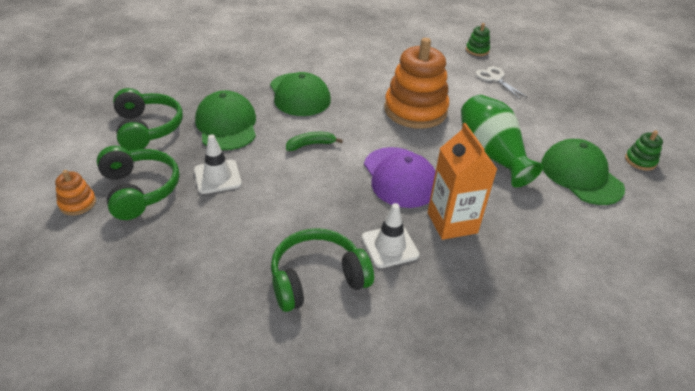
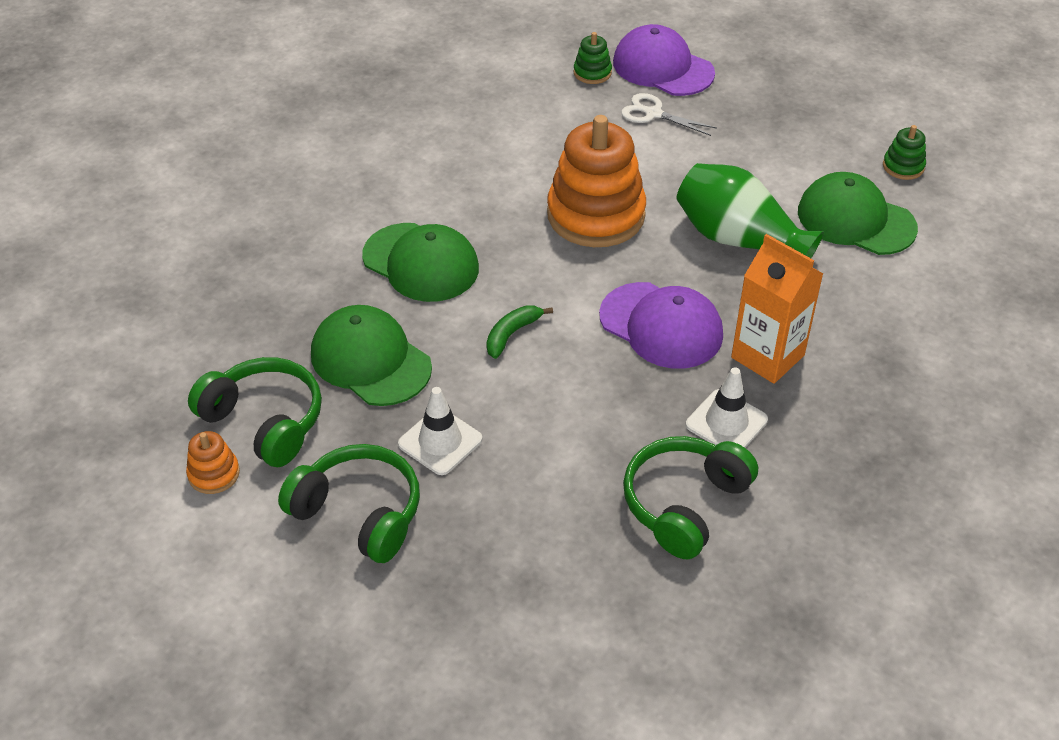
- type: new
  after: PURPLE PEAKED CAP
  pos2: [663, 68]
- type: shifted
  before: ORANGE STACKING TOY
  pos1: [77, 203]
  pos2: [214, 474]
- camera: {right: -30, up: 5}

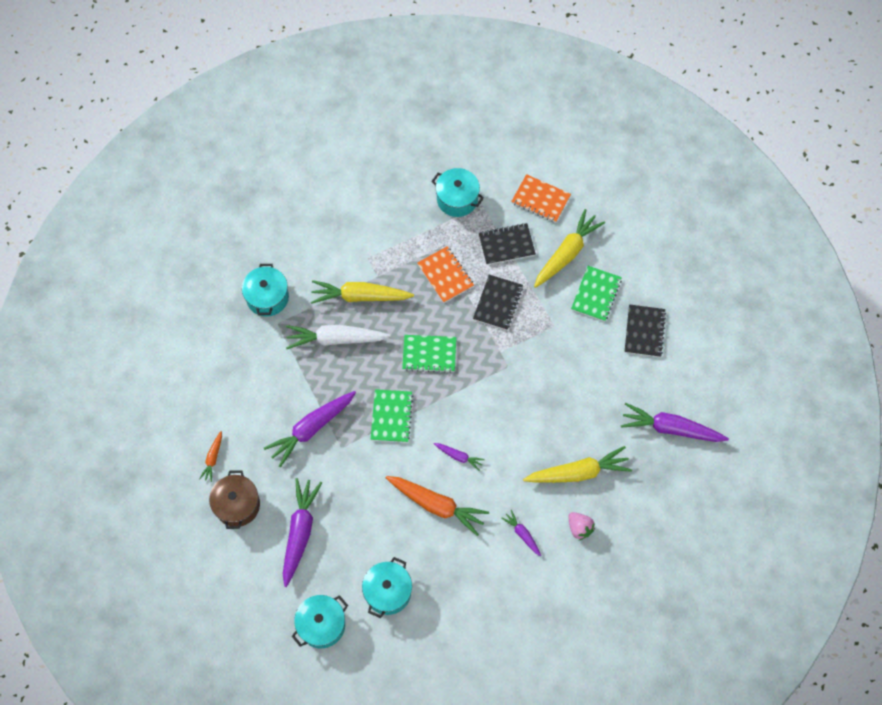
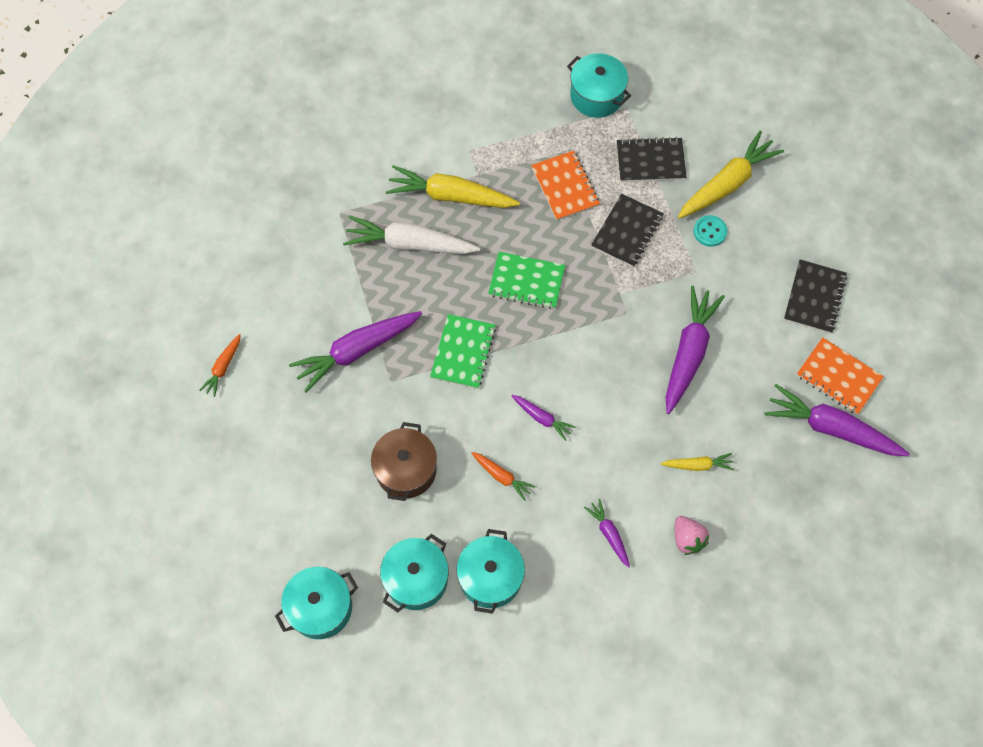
- type: gone
  before: EMERALD EXERCISE BOOK
  pos1: [596, 294]
- type: new
  after: TEAL BUTTON
  pos2: [710, 231]
- type: shifted
  before: DARK BROWN COOKING POT
  pos1: [237, 505]
  pos2: [406, 470]
- type: shifted
  before: TEAL COOKING POT
  pos1: [267, 297]
  pos2: [490, 577]
- type: shifted
  before: PURPLE ROOT VEGETABLE
  pos1: [300, 532]
  pos2: [688, 352]
- type: shifted
  before: ORANGE EXERCISE BOOK
  pos1: [540, 199]
  pos2: [838, 377]
- type: scaled
  before: ORANGE ROOT VEGETABLE
  pos1: [437, 505]
  pos2: [502, 476]
  scale: 0.5
- type: scaled
  before: BRIGHT YELLOW ROOT VEGETABLE
  pos1: [578, 472]
  pos2: [697, 465]
  scale: 0.5
- camera: {right: 10, up: 0}

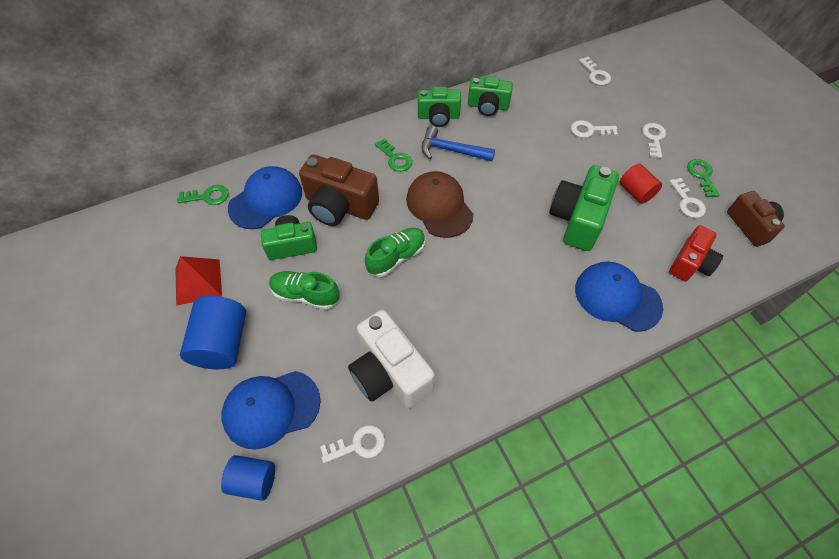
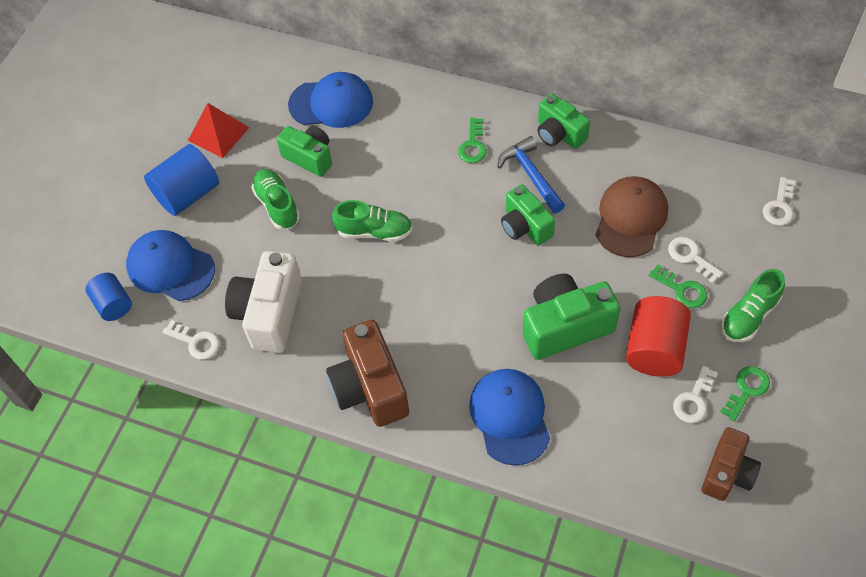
- type: gone
  before: RED PHOTO CAMERA
  pos1: [690, 263]
- type: shifted
  before: EMERALD LATCHKEY
  pos1: [208, 196]
  pos2: [682, 290]
- type: shifted
  before: DARK BROWN PHOTO CAMERA
  pos1: [339, 206]
  pos2: [370, 388]
- type: shifted
  before: DARK BROWN PEAKED CAP
  pos1: [439, 206]
  pos2: [631, 218]
- type: shifted
  before: EMERALD PHOTO CAMERA
  pos1: [488, 106]
  pos2: [525, 226]
- type: swapped
  before: PURE WHITE LATCHKEY
  after: EMERALD LACE-UP SHOE
  pos1: [653, 138]
  pos2: [749, 316]
- type: scaled
  before: RED SOLID CYLINDER
  pos1: [635, 192]
  pos2: [654, 349]
  scale: 1.59
- camera: {right: 50, up: 0}

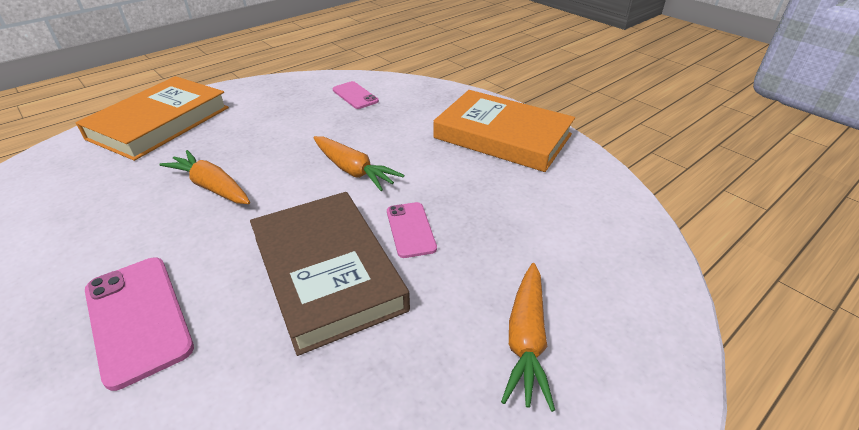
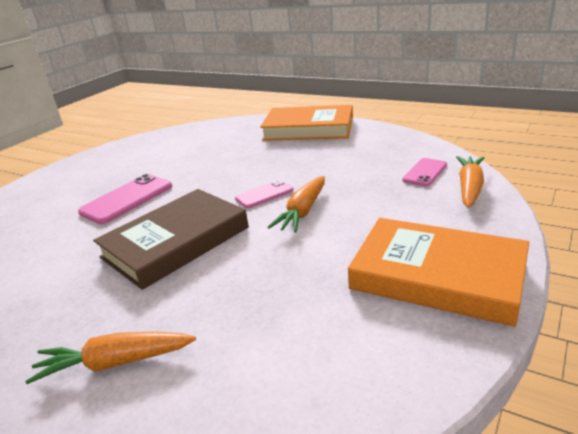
- type: shifted
  before: ORANGE ROOT VEGETABLE
  pos1: [211, 187]
  pos2: [469, 188]
- type: shifted
  before: ROSY MOBILE PHONE
  pos1: [411, 229]
  pos2: [264, 194]
- type: rotated
  before: ORANGE BOOK
  pos1: [502, 136]
  pos2: [437, 276]
  turn: -75
- camera: {right: 75, up: -10}

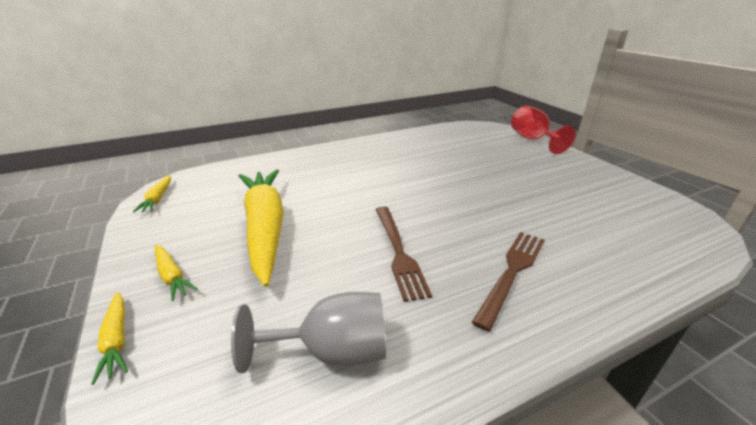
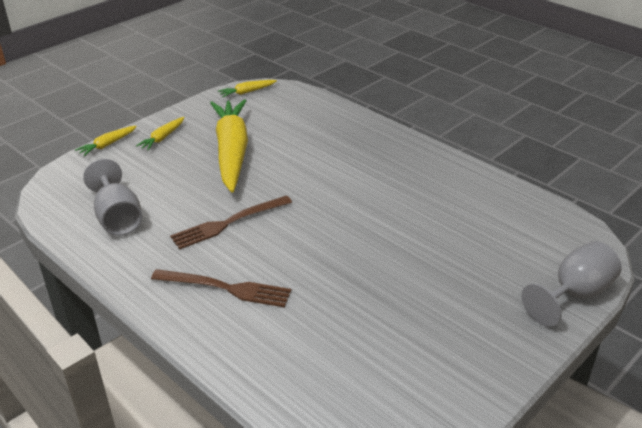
- type: repainted
  before: RED CHALICE
  after: GRAY CHALICE
  pos1: [533, 140]
  pos2: [574, 294]
- type: rotated
  before: BRIGHT YELLOW ROOT VEGETABLE
  pos1: [265, 228]
  pos2: [232, 152]
  turn: -60
- camera: {right: 70, up: 5}

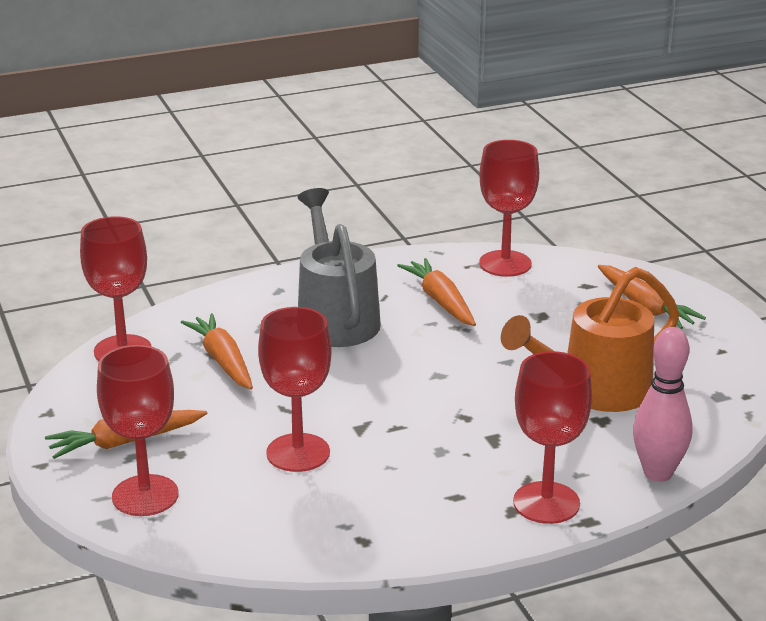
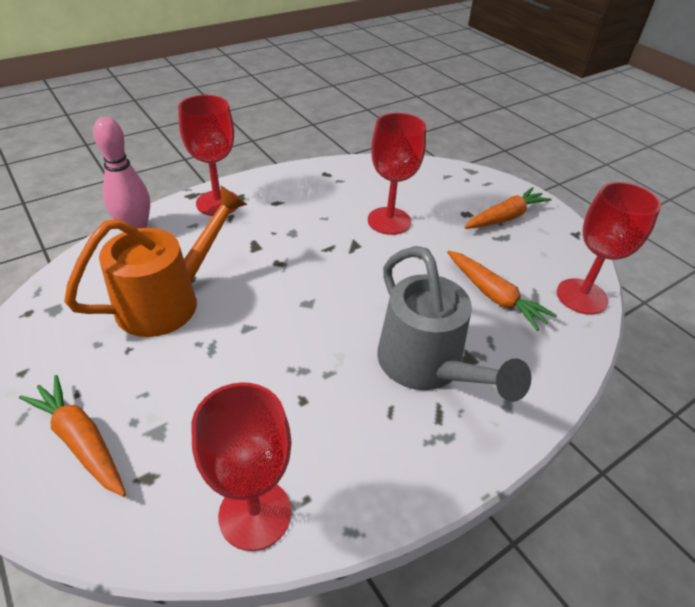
- type: gone
  before: RED CHALICE
  pos1: [145, 495]
- type: gone
  before: ORANGE ROOT VEGETABLE
  pos1: [440, 301]
- camera: {right: 165, up: 15}

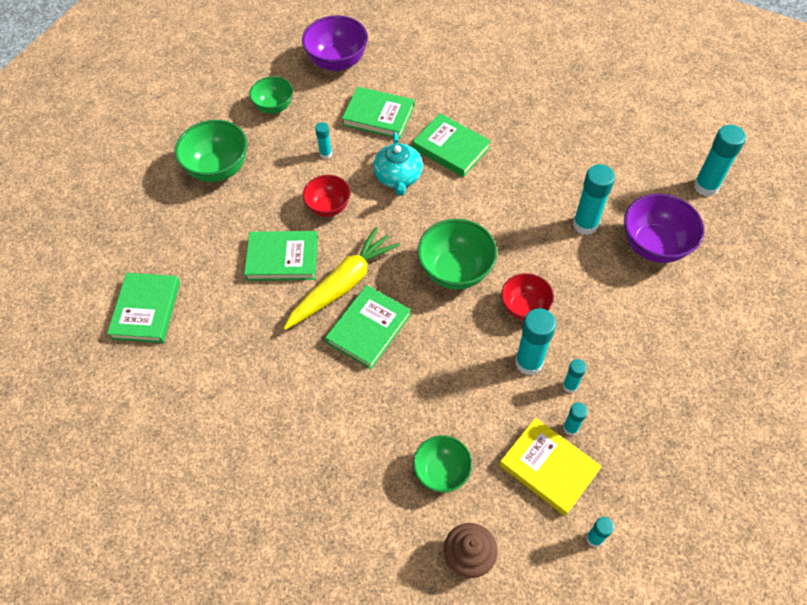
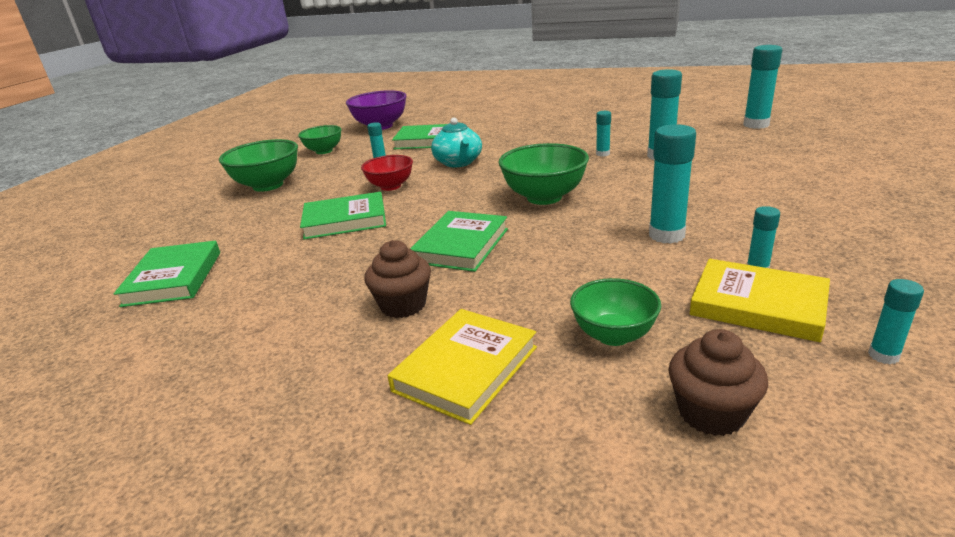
- type: gone
  before: BRIGHT YELLOW ROOT VEGETABLE
  pos1: [343, 285]
- type: gone
  before: EMERALD BOOK
  pos1: [451, 148]
- type: gone
  before: RED BOWL
  pos1: [524, 307]
- type: gone
  before: PURPLE BOWL
  pos1: [654, 245]
- type: new
  after: DARK BROWN FAIRY CAKE
  pos2: [403, 305]
- type: new
  after: BRIGHT YELLOW BOOK
  pos2: [466, 369]
- type: shifted
  before: TEAL GLUE STICK
  pos1: [570, 386]
  pos2: [602, 154]
- camera: {right: -10, up: -30}

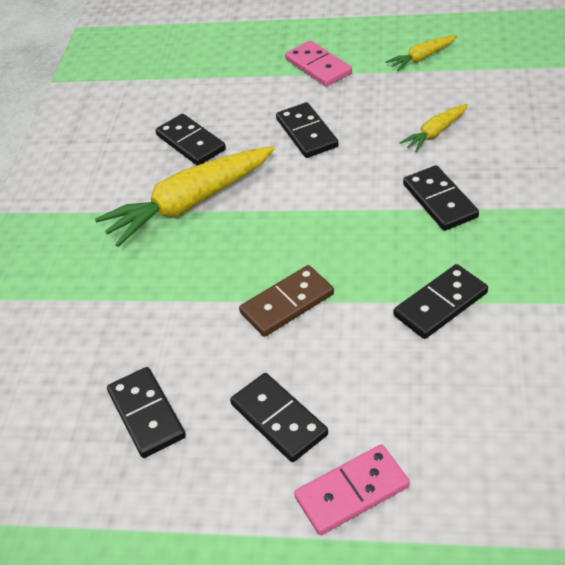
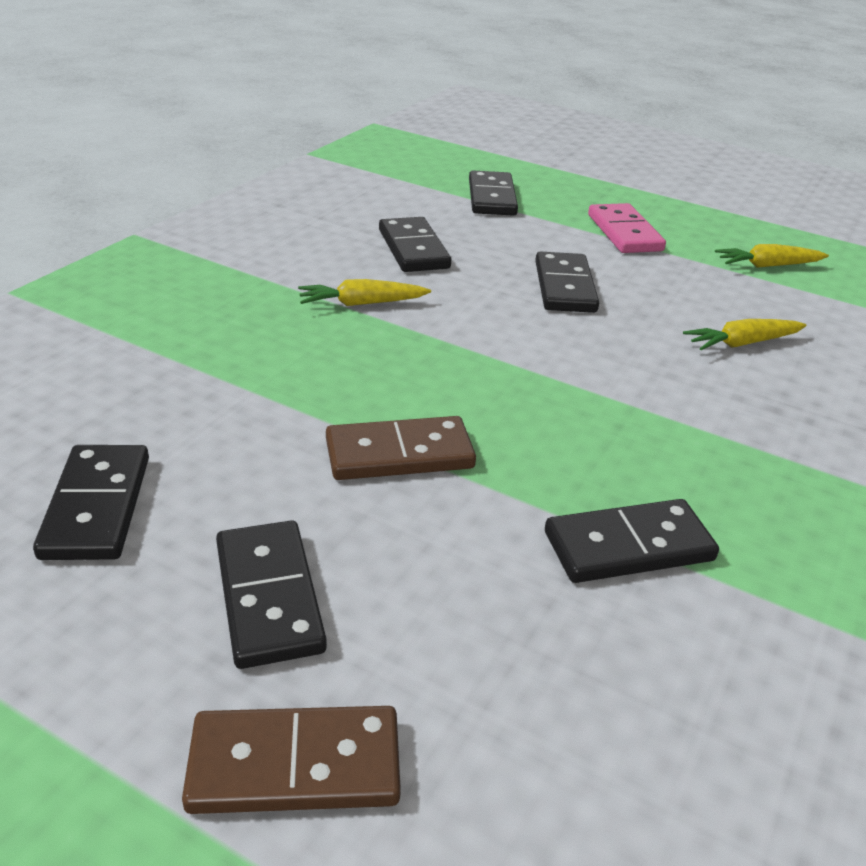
- type: shifted
  before: EBONY DOMINO
  pos1: [439, 201]
  pos2: [491, 197]
- type: repainted
  before: ROSY DOMINO
  after: DARK BROWN DOMINO
  pos1: [352, 492]
  pos2: [295, 764]
- type: scaled
  before: BRIGHT YELLOW ROOT VEGETABLE
  pos1: [189, 204]
  pos2: [361, 303]
  scale: 0.48
- camera: {right: 15, up: -10}

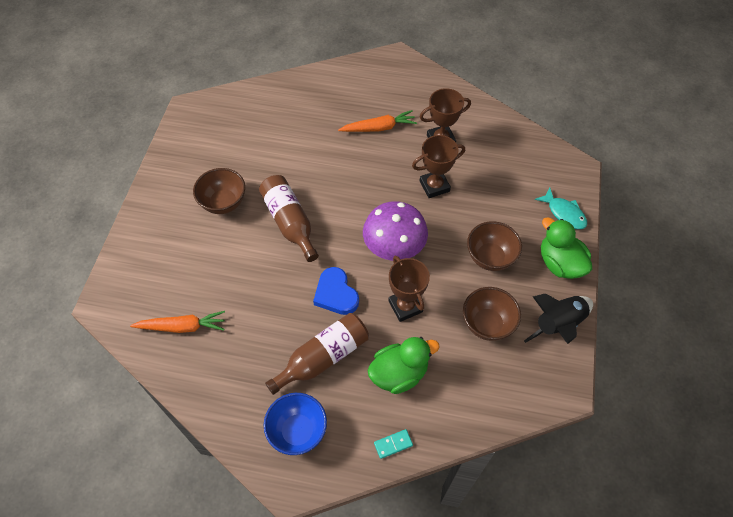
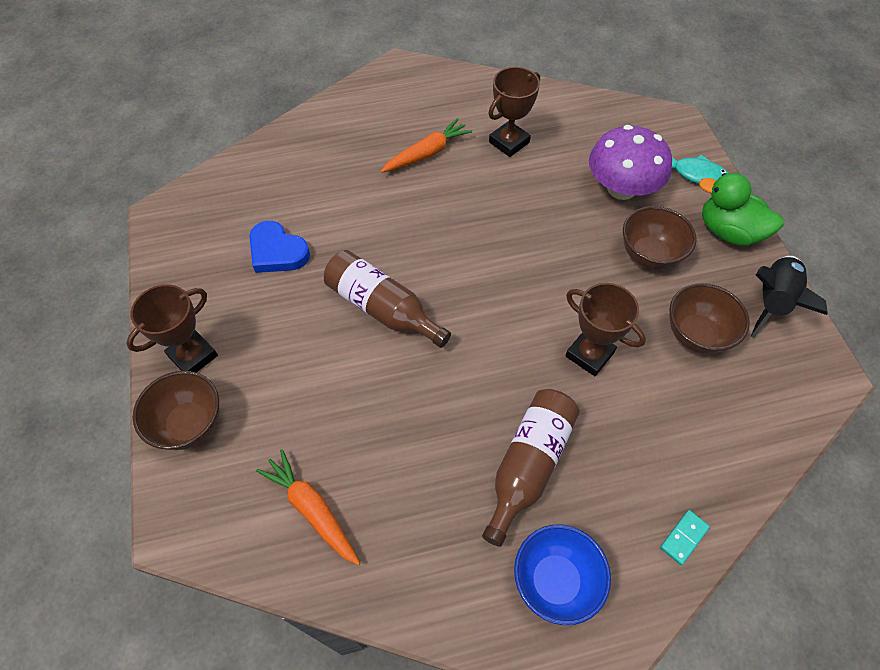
- type: gone
  before: EMERALD DUCK
  pos1: [399, 373]
- type: shifted
  before: DARK BROWN BOWL
  pos1: [223, 203]
  pos2: [189, 424]
- type: shifted
  before: COBALT HEART SHAPE
  pos1: [336, 294]
  pos2: [277, 251]
- type: shifted
  before: PURPLE MUSHROOM
  pos1: [394, 247]
  pos2: [621, 189]
- type: shifted
  before: DARK BROWN AWARD CUP
  pos1: [434, 186]
  pos2: [193, 356]
- type: rotated
  before: ORANGE ROOT VEGETABLE
  pos1: [182, 327]
  pos2: [312, 510]
  turn: -105
- camera: {right: -25, up: 0}

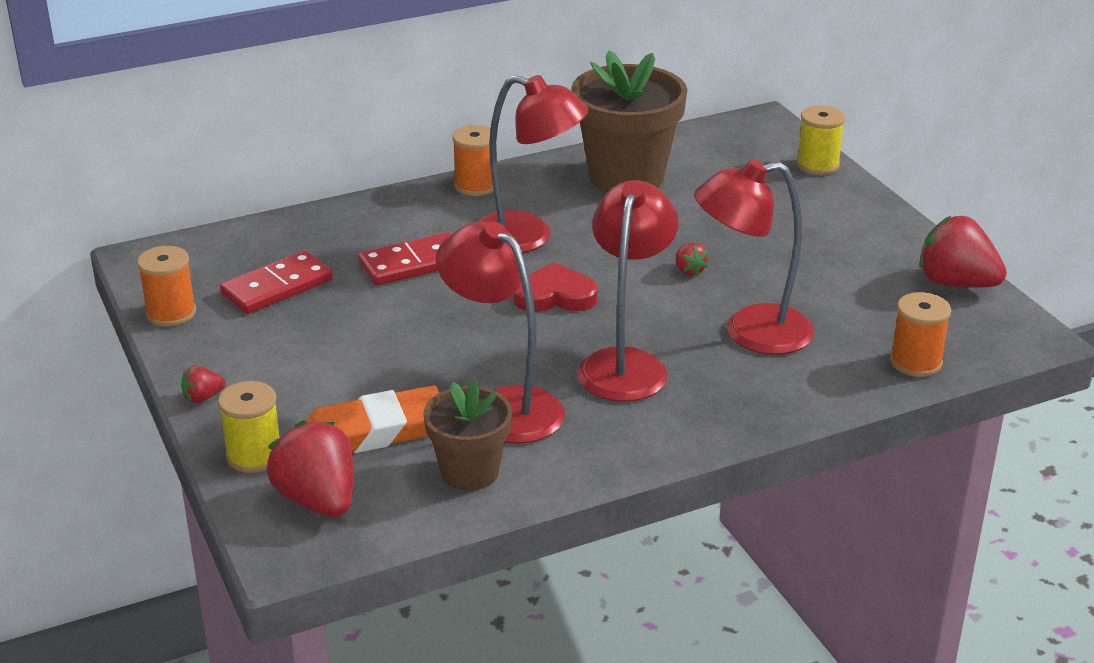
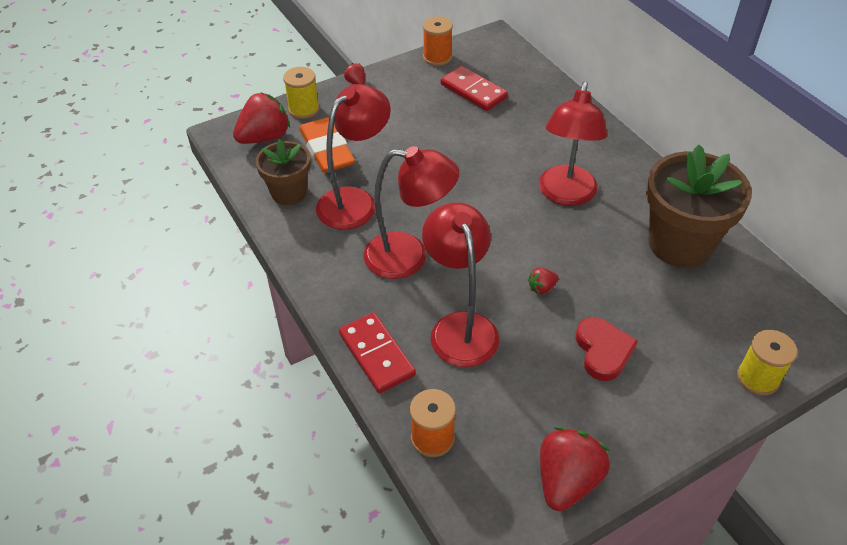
- type: gone
  before: ORANGE BOBBIN
  pos1: [476, 186]
- type: shifted
  before: RED DOMINO
  pos1: [413, 263]
  pos2: [377, 354]
- type: shifted
  before: RED HEART SHAPE
  pos1: [555, 295]
  pos2: [603, 351]
- camera: {right: 85, up: 15}

